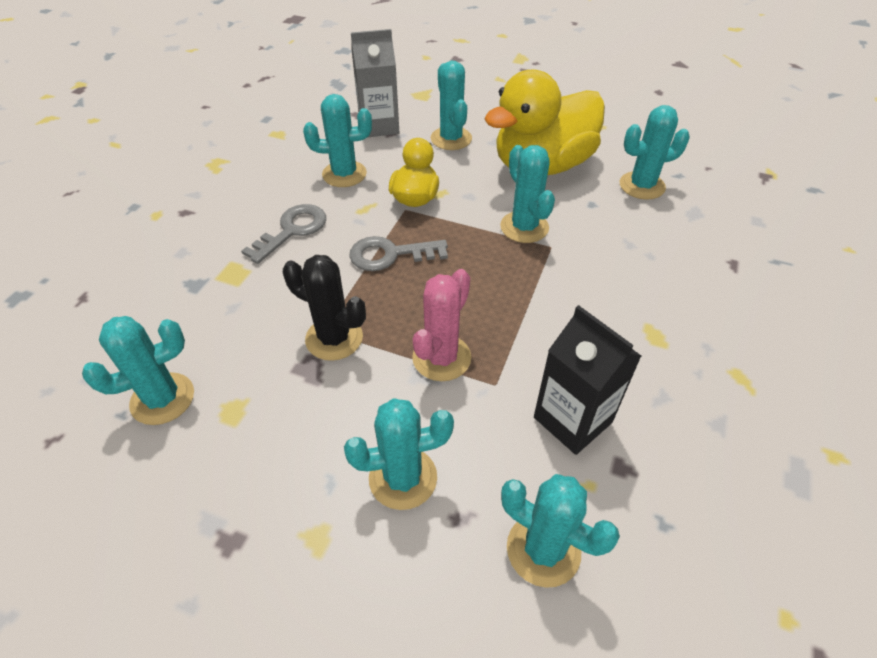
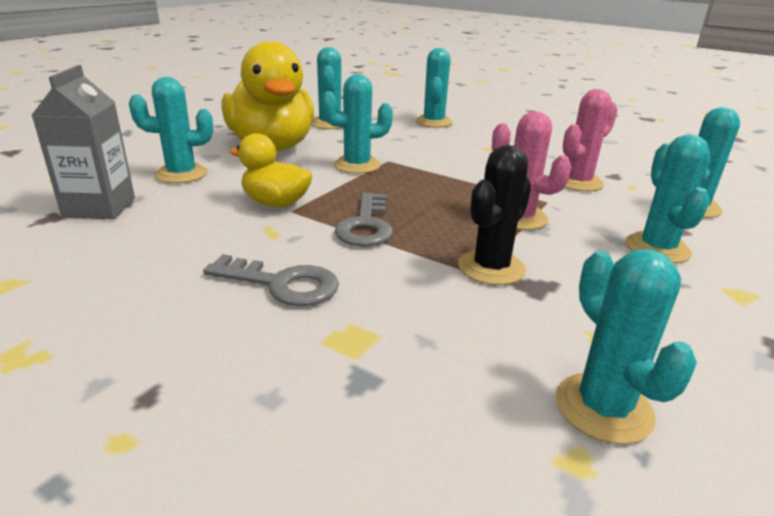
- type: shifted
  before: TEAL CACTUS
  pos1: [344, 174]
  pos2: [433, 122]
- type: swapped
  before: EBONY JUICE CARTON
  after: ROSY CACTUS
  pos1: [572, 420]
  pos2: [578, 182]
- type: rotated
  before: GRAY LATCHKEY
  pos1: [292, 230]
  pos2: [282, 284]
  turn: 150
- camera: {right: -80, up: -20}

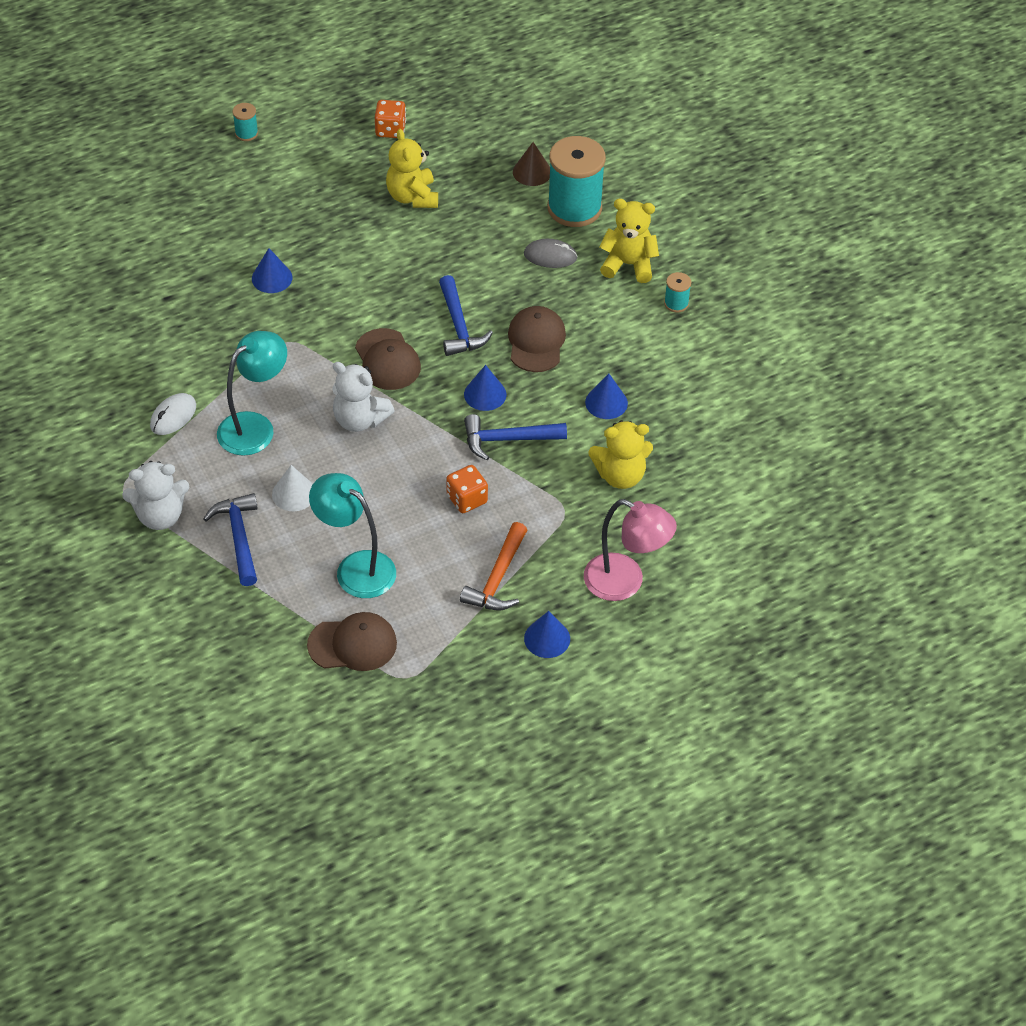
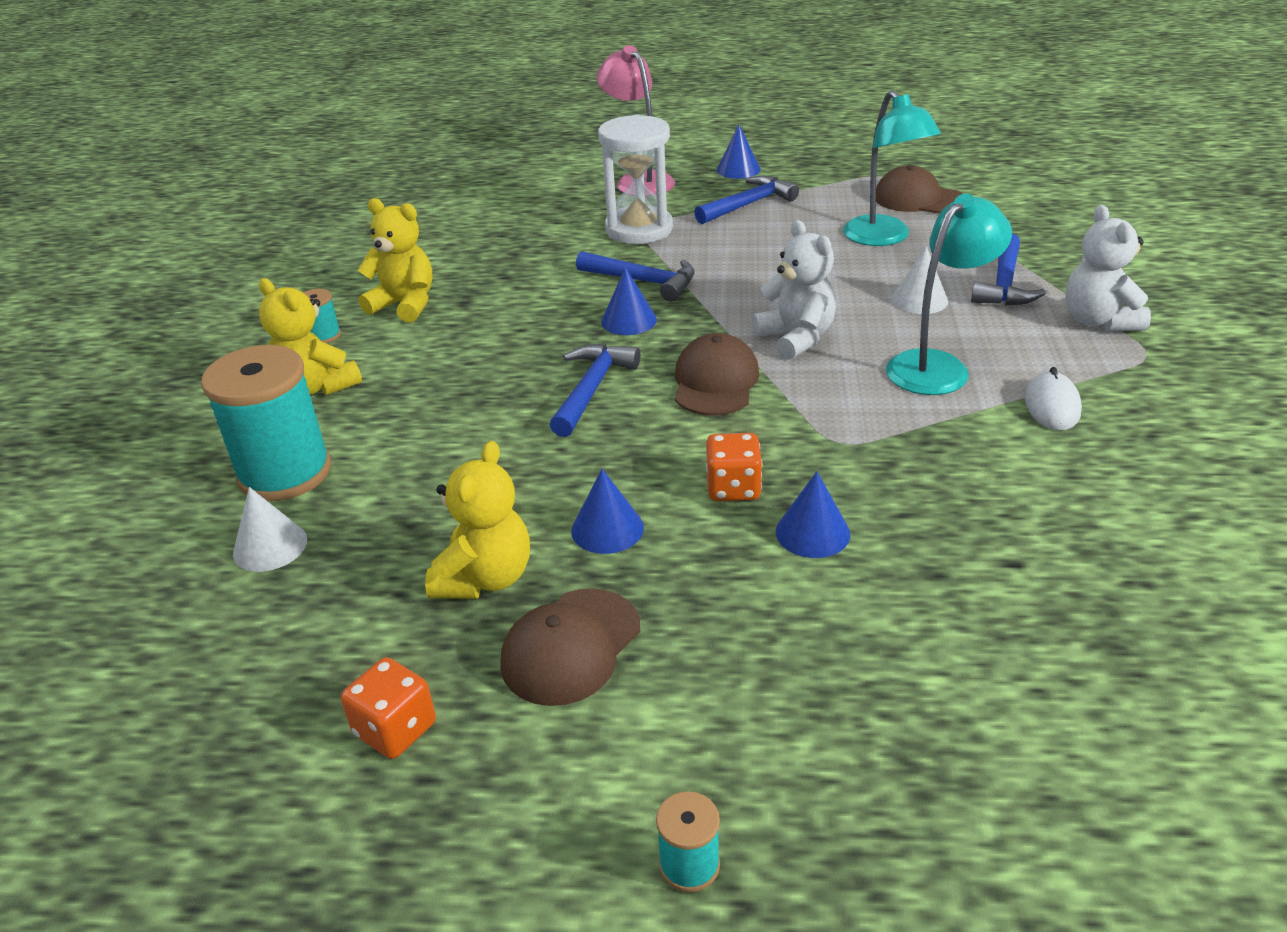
- type: gone
  before: GRAY COMPUTER MOUSE
  pos1: [550, 256]
- type: new
  after: PURE WHITE SAND TIMER
  pos2: [639, 229]
- type: shifted
  before: ORANGE DICE
  pos1: [467, 499]
  pos2: [733, 488]
- type: shifted
  before: DARK BROWN PEAKED CAP
  pos1: [536, 341]
  pos2: [571, 646]
- type: shifted
  before: COBALT CONE SHAPE
  pos1: [606, 402]
  pos2: [607, 529]
- type: shifted
  before: BRIGHT YELLOW TEDDY
  pos1: [620, 475]
  pos2: [405, 305]
- type: repainted
  before: ORANGE CARPENTER'S HAMMER
  after: COBALT CARPENTER'S HAMMER
  pos1: [498, 578]
  pos2: [748, 204]
- type: repainted
  before: DARK BROWN CONE SHAPE
  after: PURE WHITE CONE SHAPE
  pos1: [532, 172]
  pos2: [270, 546]
- type: rotated
  before: PURE WHITE TEDDY
  pos1: [160, 516]
  pos2: [1099, 321]
  turn: -120
- type: rotated
  before: PURE WHITE COMPUTER MOUSE
  pos1: [173, 416]
  pos2: [1052, 406]
  turn: -60
- type: rotated
  before: TEAL READING LAMP
  pos1: [255, 427]
  pos2: [937, 366]
  turn: 150
- camera: {right: -145, up: -15}

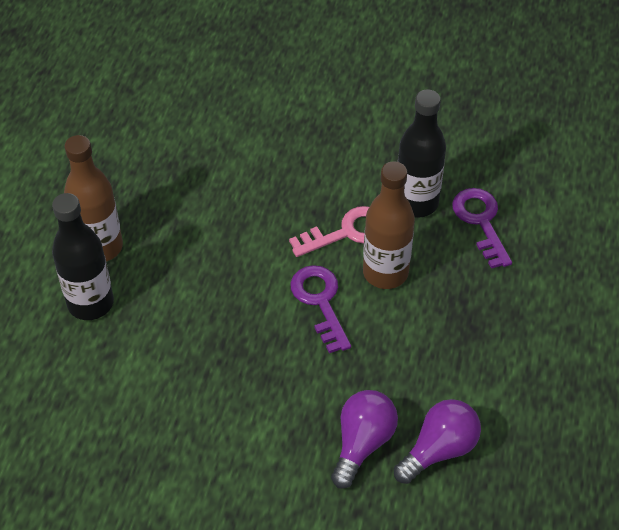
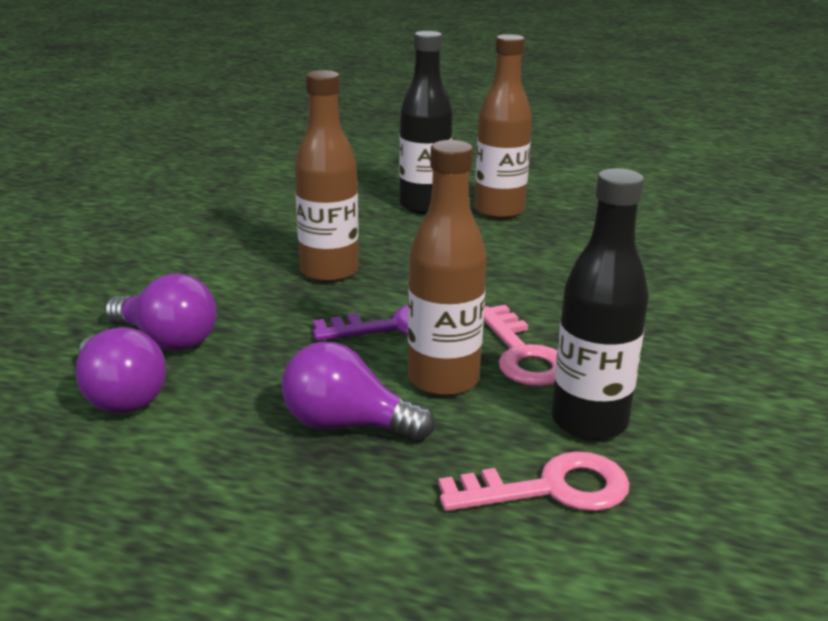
- type: new
  after: PURPLE LIGHTBULB
  pos2: [347, 425]
- type: new
  after: DARK BROWN DRINK BOTTLE
  pos2: [329, 272]
- type: repainted
  before: PURPLE LATCHKEY
  after: ROSY LATCHKEY
  pos1: [481, 222]
  pos2: [550, 489]
- camera: {right: 95, up: -25}

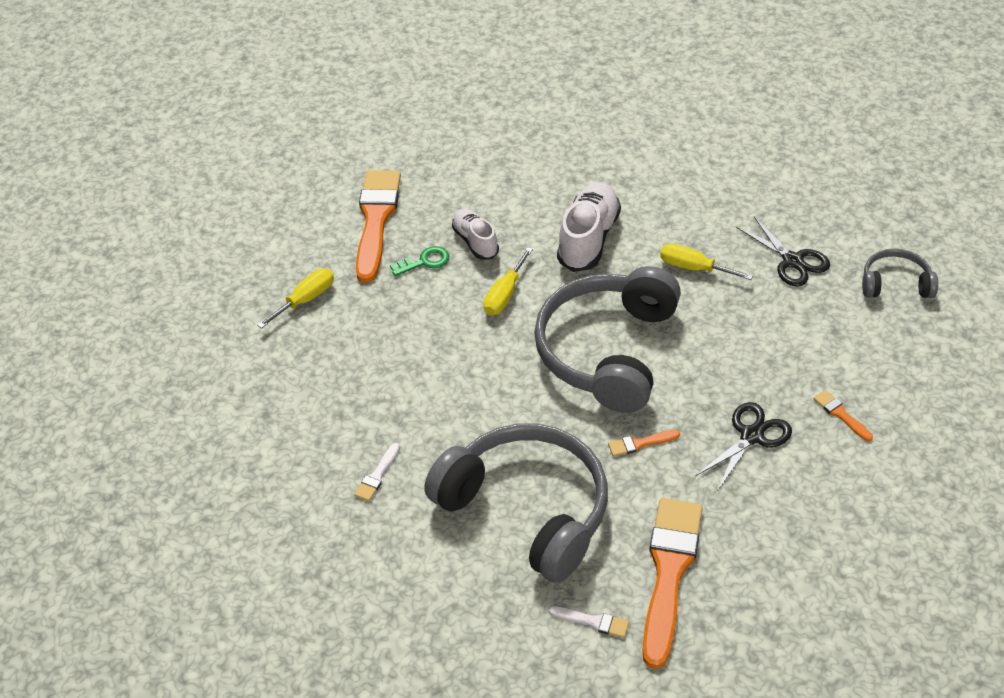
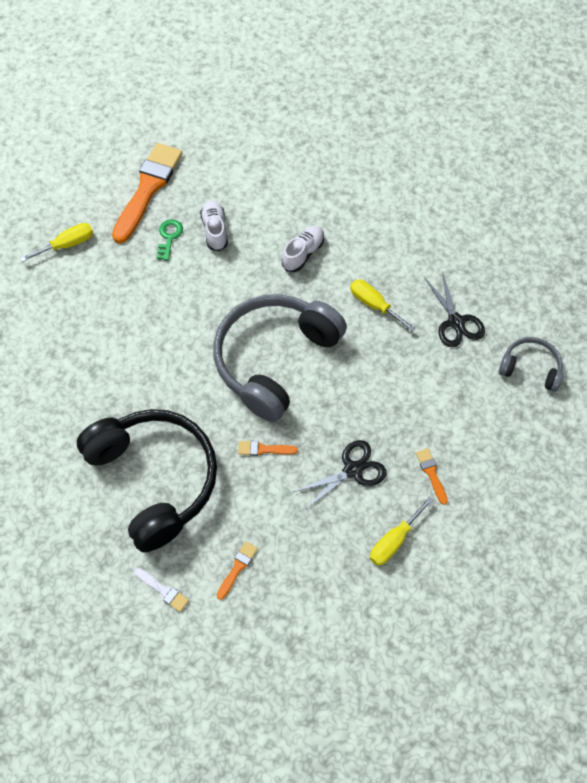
- type: gone
  before: PURE WHITE BRUSH
  pos1: [377, 475]
- type: shifted
  before: BRIGHT YELLOW SCREWDRIVER
  pos1: [505, 295]
  pos2: [394, 540]
- type: repainted
  before: GRAY HEADPHONES
  after: EBONY HEADPHONES
  pos1: [527, 509]
  pos2: [155, 479]
- type: rotated
  before: EMERALD LATCHKEY
  pos1: [424, 261]
  pos2: [169, 237]
  turn: -75
- type: scaled
  before: PURE WHITE LACE-UP SHOE
  pos1: [588, 239]
  pos2: [303, 253]
  scale: 0.62
- type: scaled
  before: ORANGE BRUSH
  pos1: [669, 572]
  pos2: [237, 568]
  scale: 0.41
- camera: {right: 15, up: 15}

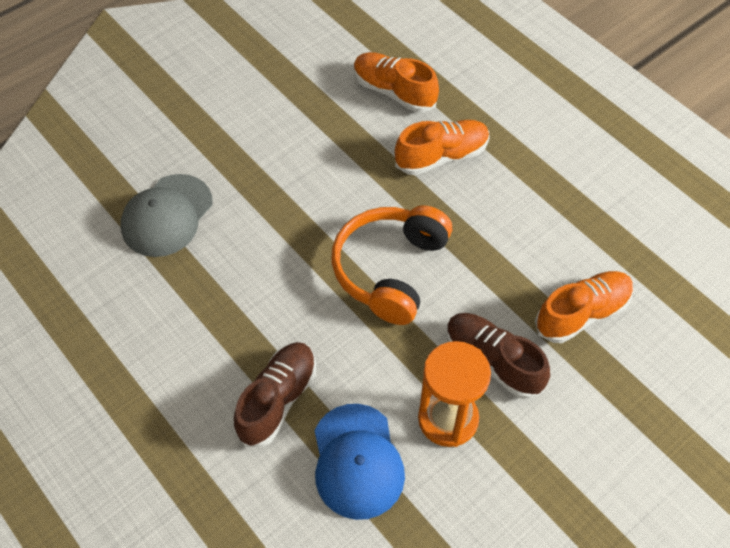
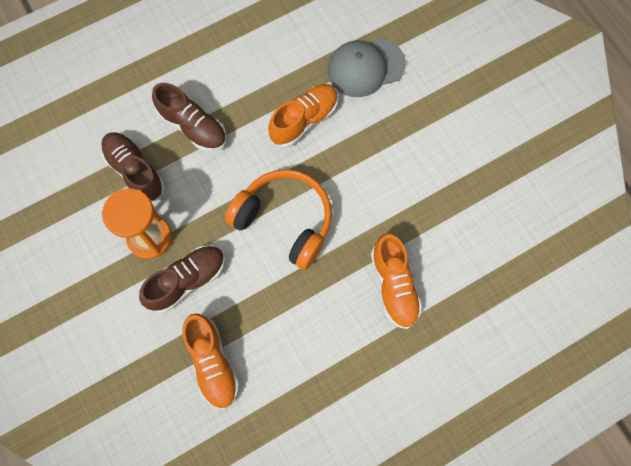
- type: shifted
  before: ORANGE LACE-UP SHOE
  pos1: [394, 92]
  pos2: [304, 120]
- type: swapped
  before: COBALT PEAKED CAP
  after: DARK BROWN LACE-UP SHOE
  pos1: [357, 461]
  pos2: [135, 171]
- type: rotated
  before: GRAY PEAKED CAP
  pos1: [167, 215]
  pos2: [366, 67]
  turn: -60
- camera: {right: 100, up: 15}

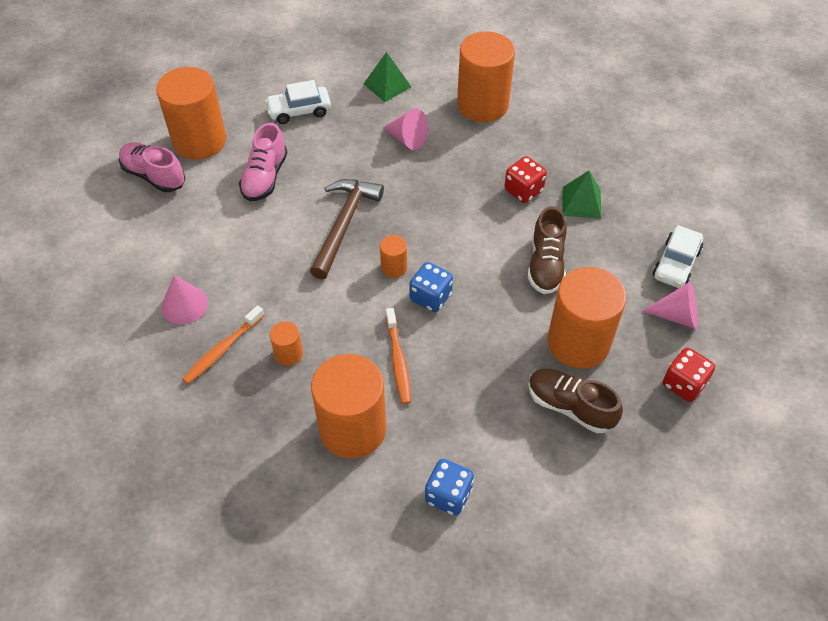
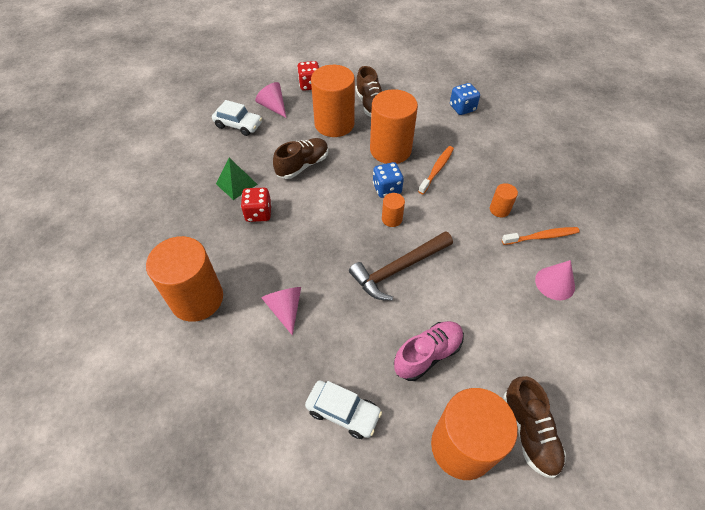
- type: gone
  before: EMERALD PYRAMID SHAPE
  pos1: [387, 85]
- type: shifted
  before: ORANGE SOLID CYLINDER
  pos1: [352, 429]
  pos2: [390, 150]
- type: repainted
  before: ROSY LACE-UP SHOE
  after: DARK BROWN LACE-UP SHOE
  pos1: [154, 176]
  pos2: [529, 432]
- type: rotated
  before: PURE WHITE TOY CAR
  pos1: [676, 264]
  pos2: [238, 125]
  turn: 45
- camera: {right: -140, up: 0}

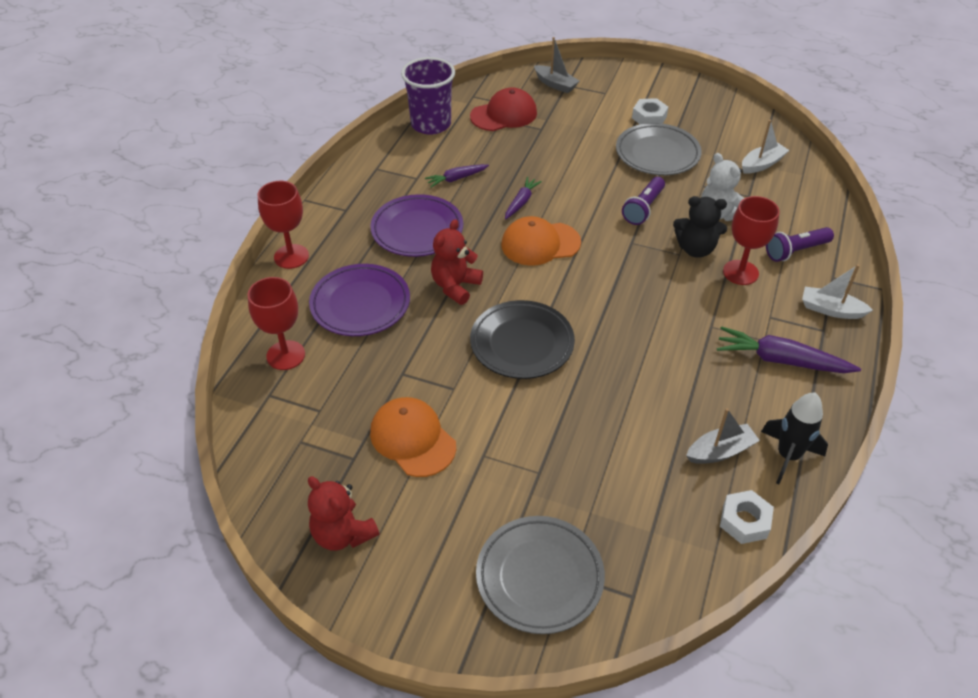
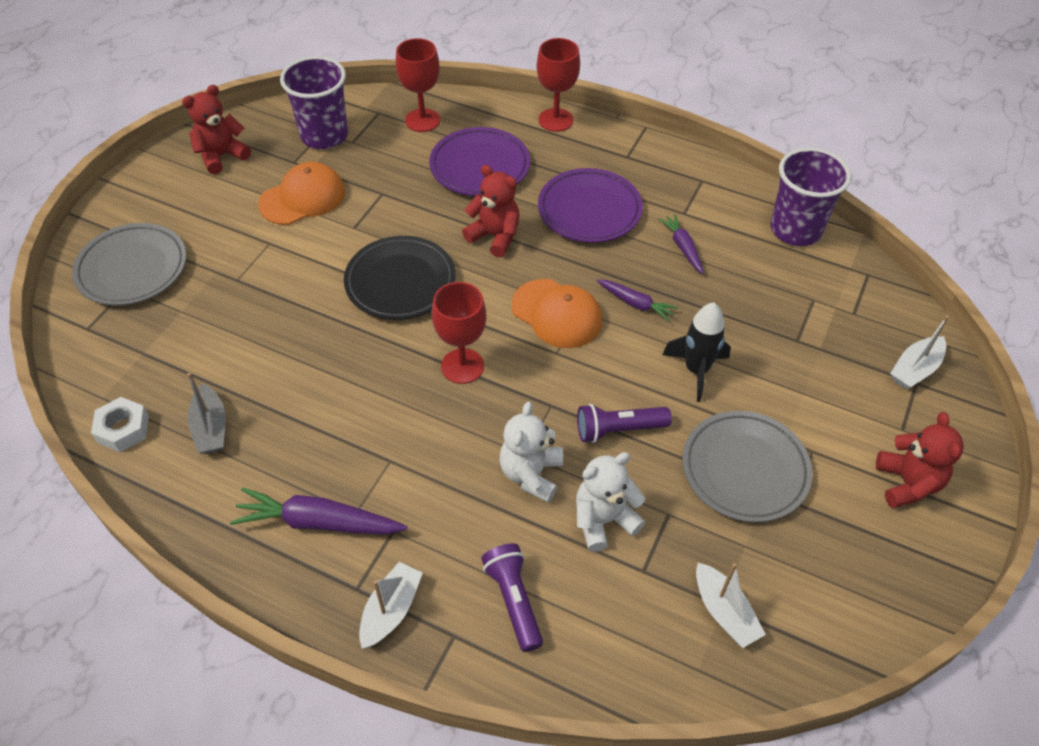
- type: gone
  before: RED PEAKED CAP
  pos1: [504, 114]
- type: gone
  before: PURE WHITE HEXAGON NUT
  pos1: [649, 117]
- type: new
  after: PURPLE CUP
  pos2: [324, 135]
- type: new
  after: RED TEDDY
  pos2: [907, 483]
- type: shifted
  before: RED CHALICE
  pos1: [740, 272]
  pos2: [462, 366]
- type: shifted
  before: EBONY SPACESHIP
  pos1: [788, 456]
  pos2: [696, 370]
- type: repainted
  before: GRAY SAILBOAT
  after: PURE WHITE SAILBOAT
  pos1: [555, 84]
  pos2: [915, 369]
- type: repainted
  before: EBONY TEDDY
  after: PURE WHITE TEDDY
  pos1: [695, 249]
  pos2: [531, 474]
- type: rotated
  before: ORANGE PEAKED CAP
  pos1: [540, 244]
  pos2: [557, 314]
  turn: 135
- type: rotated
  before: PURPLE POCKET TORCH
  pos1: [643, 208]
  pos2: [618, 430]
  turn: -45
- type: rotated
  before: PURPLE ROOT VEGETABLE
  pos1: [781, 360]
  pos2: [318, 522]
  turn: -105
- camera: {right: 95, up: 5}

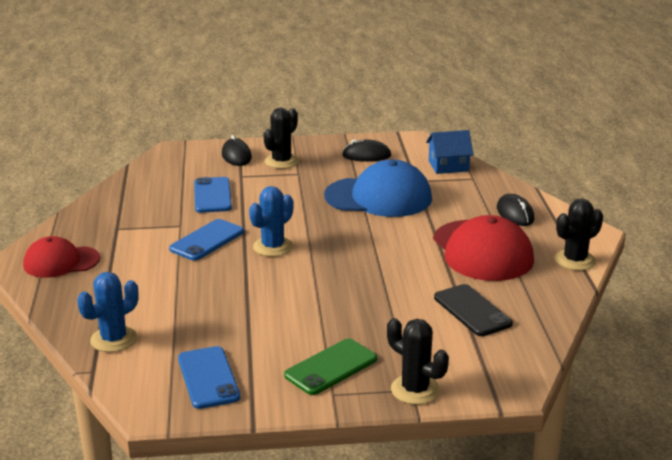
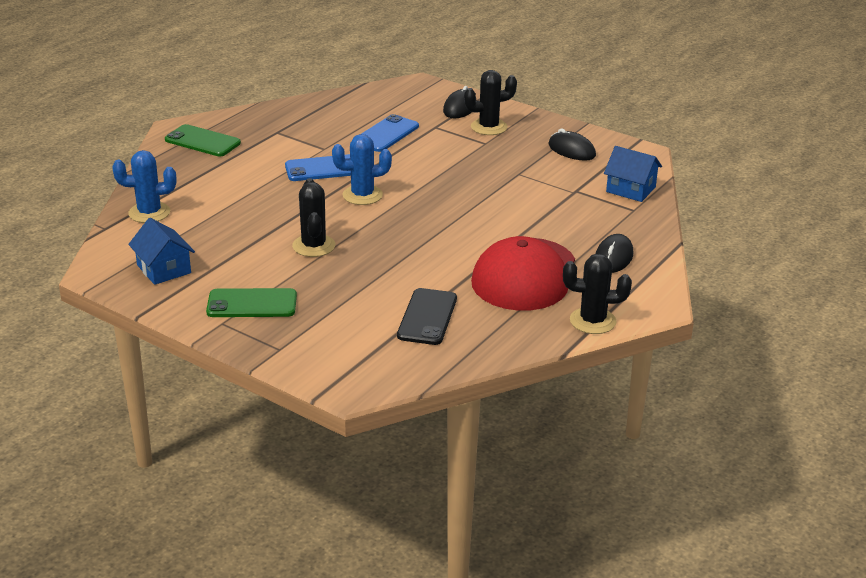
- type: gone
  before: COBALT PEAKED CAP
  pos1: [378, 197]
- type: shifted
  before: EBONY CACTUS
  pos1: [415, 390]
  pos2: [313, 246]
- type: swapped
  before: RED PEAKED CAP
  after: EMERALD MOBILE PHONE
  pos1: [61, 262]
  pos2: [202, 141]
- type: swapped
  before: COBALT MOBILE PHONE
  after: COBALT HOUSE
  pos1: [208, 378]
  pos2: [164, 269]
- camera: {right: 40, up: 5}

